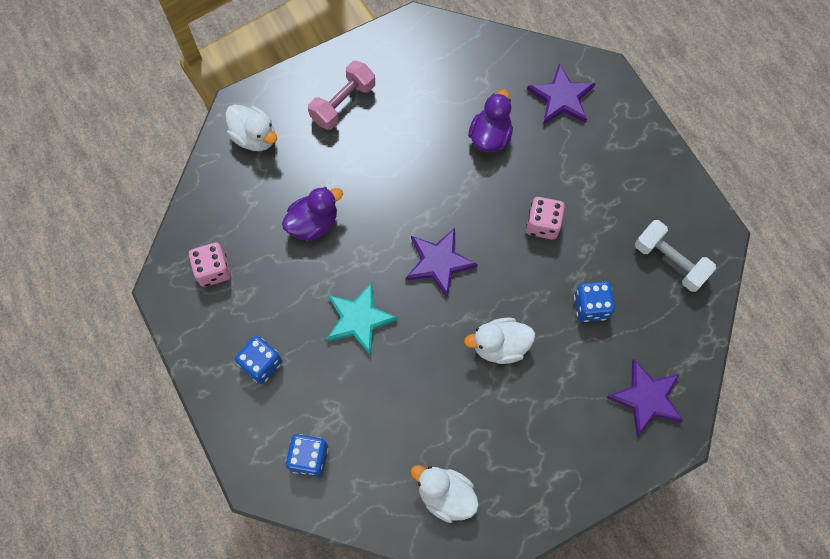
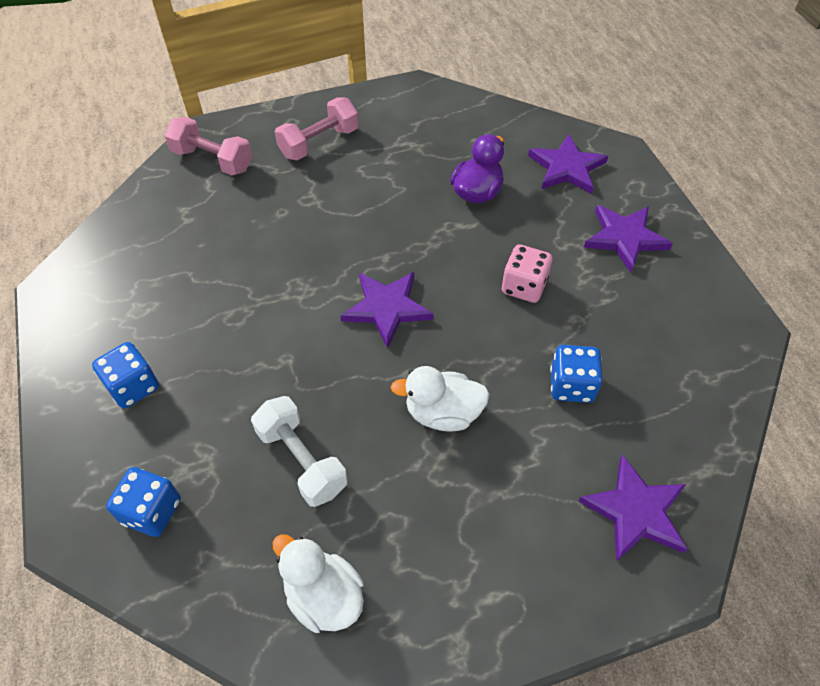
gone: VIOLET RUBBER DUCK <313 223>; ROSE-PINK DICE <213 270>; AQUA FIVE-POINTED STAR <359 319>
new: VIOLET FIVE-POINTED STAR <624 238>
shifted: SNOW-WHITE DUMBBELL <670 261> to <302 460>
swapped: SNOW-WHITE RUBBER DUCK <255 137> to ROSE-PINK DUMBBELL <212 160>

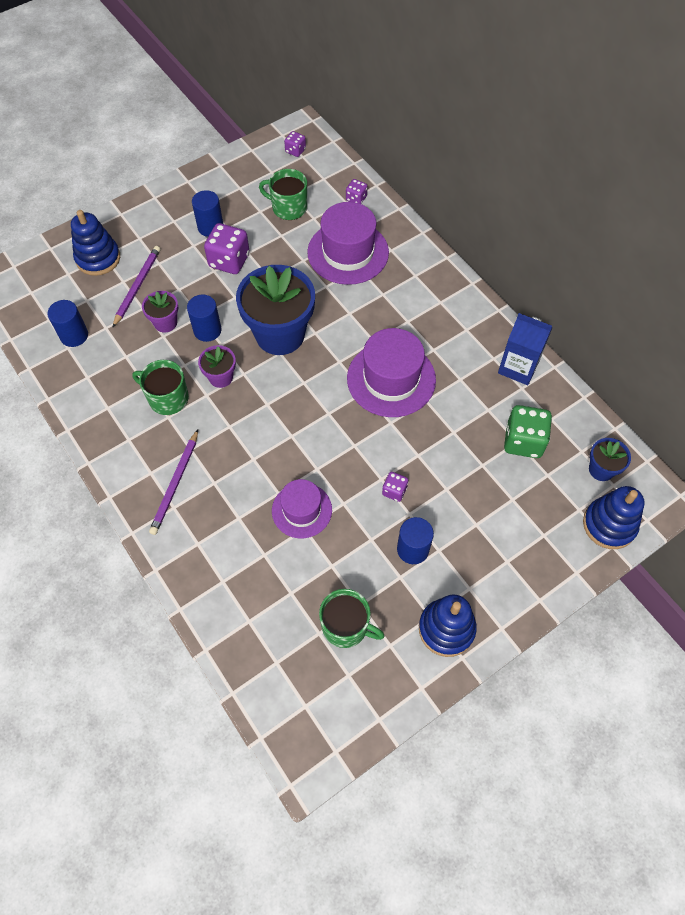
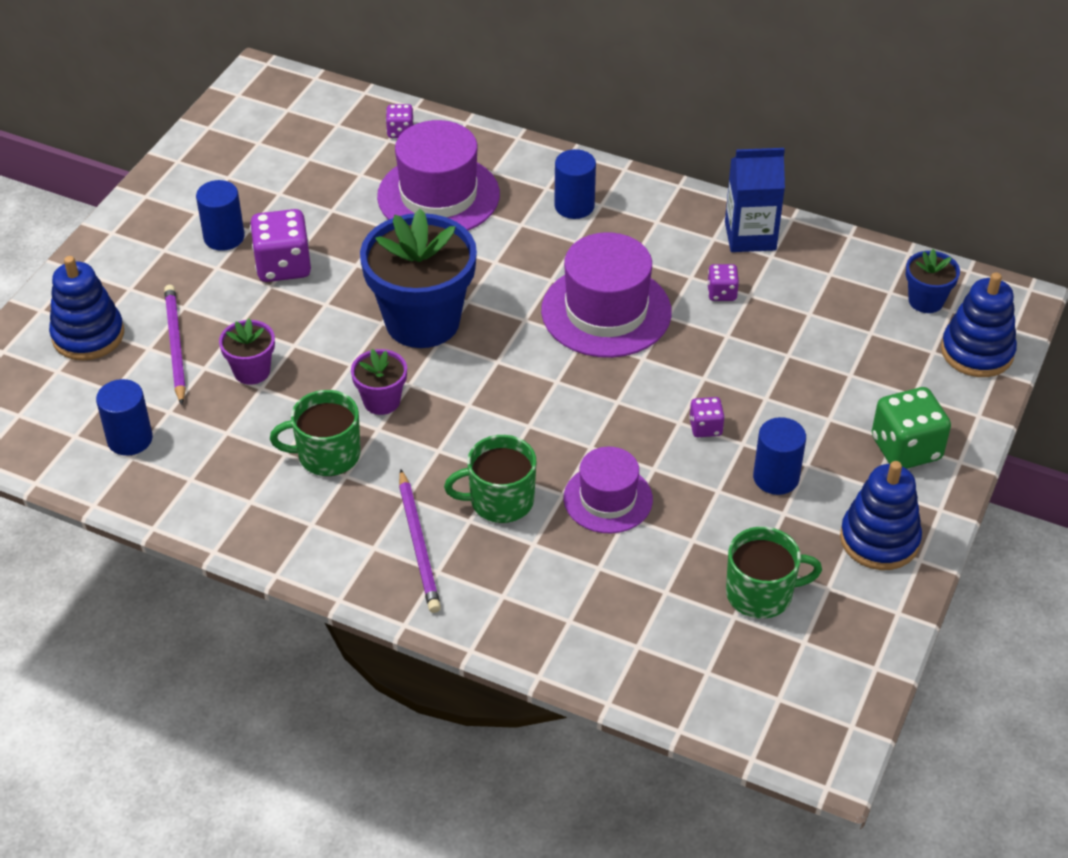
shifted: VIOLET DICE <295 151> to <721 293>; EMERALD COFFEE MUG <288 207> to <500 500>; BLUE CYLINDER SHAPE <207 330> to <574 206>; EMERALD DICE <523 441> to <906 448>

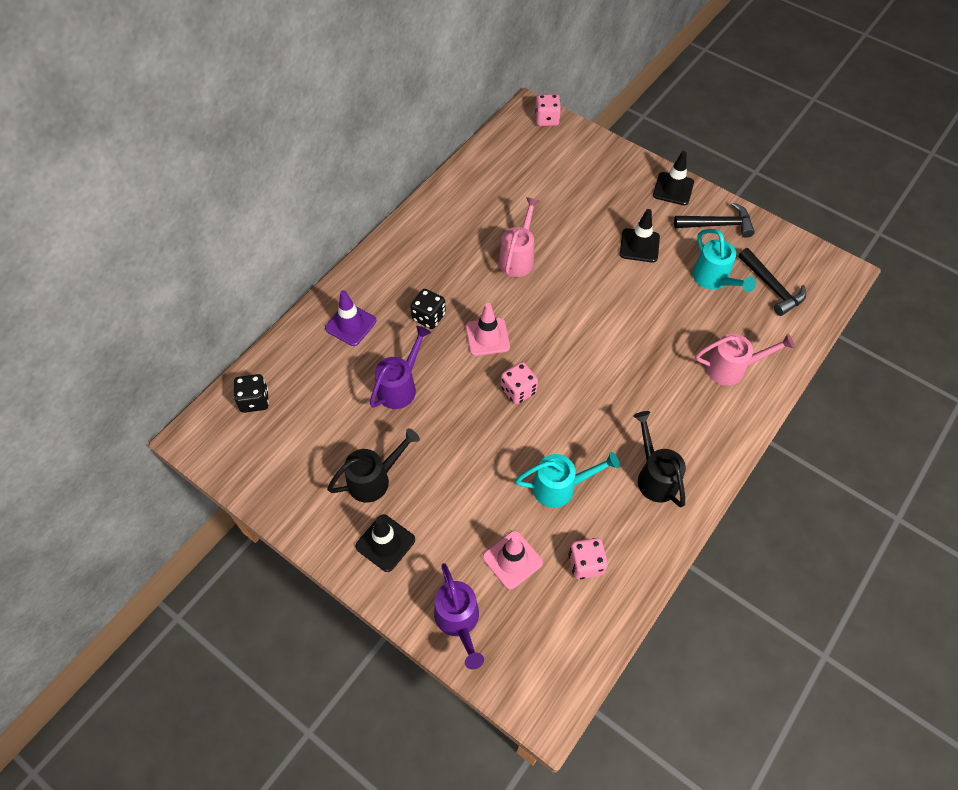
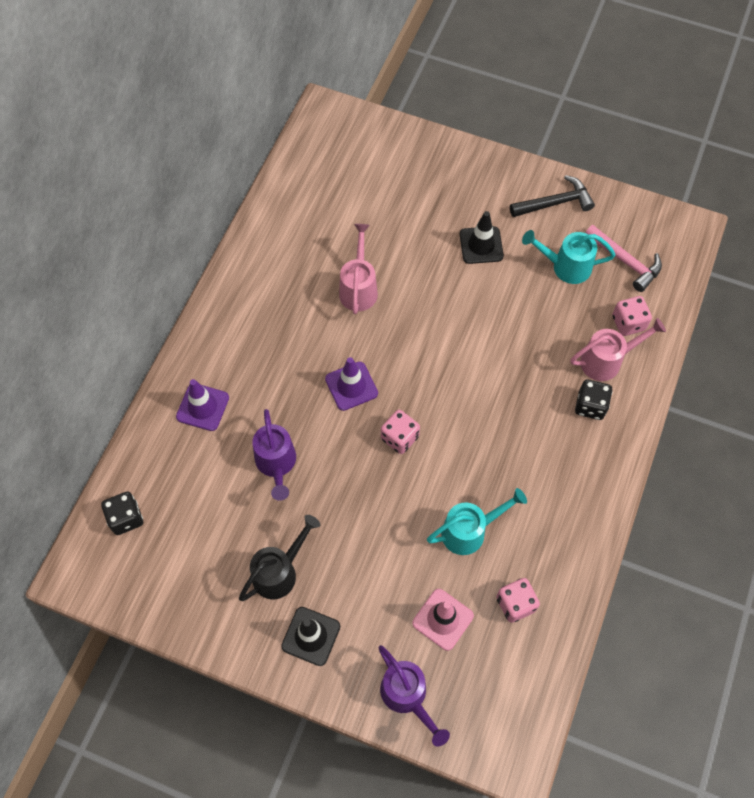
gone: JET-BLACK ROAD CONE <673 189>; JET-BLACK SPRINKLING CAN <655 476>
shifted: ROSE-PINK DICE <547 119> to <628 323>; JET-BLACK DICE <429 317> to <590 406>
repainted: JET-BLACK HAMMER <771 287> to ROSE-PINK HAMMER <625 261>; ROSE-PINK ROAD CONE <487 337> to VIOLET ROAD CONE <351 386>
rotated: AQUA SPRINKLING CAN <713 279> = <565 266> 135 degrees clockwise; VIOLET SPRINKLING CAN <400 386> = <276 464> 150 degrees clockwise

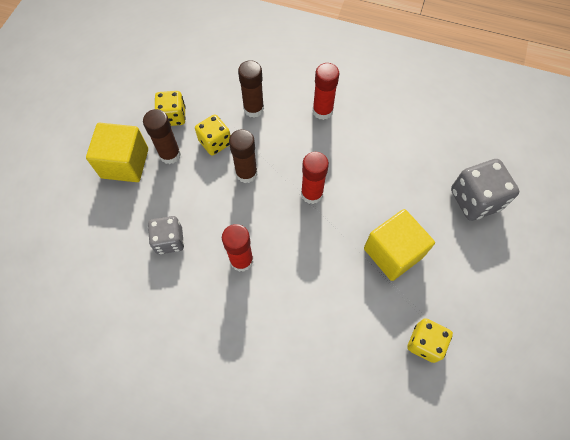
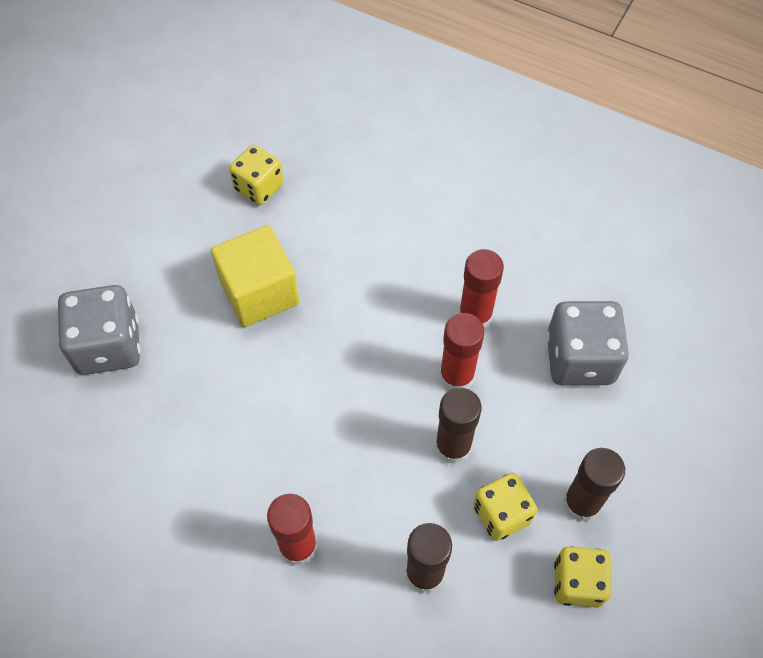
gone: BRIGHT YELLOW BLOCK <125 163>
shifted: CRIMSON GLUE <312 194> to <456 376>
scaled: GREY DICE <169 240> = <579 359> x1.52

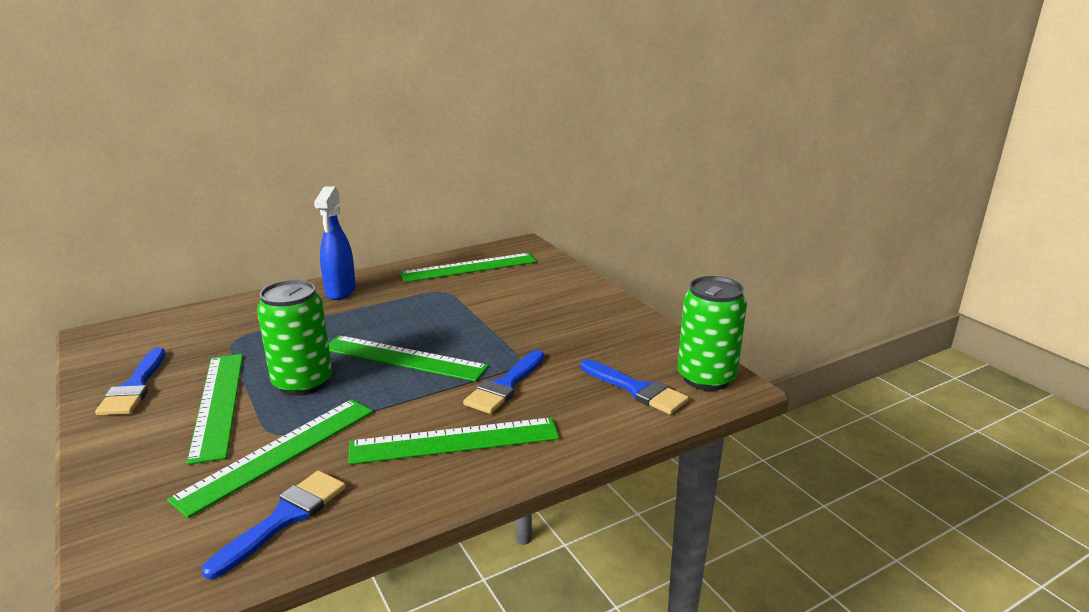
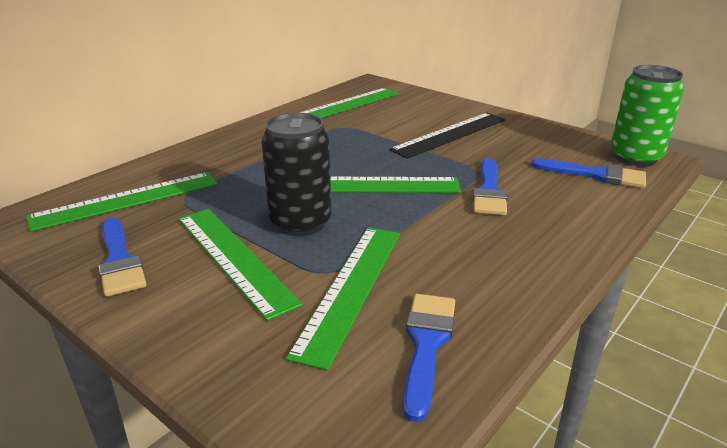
gone: BLUE SPRAY CLEANER <340 292>
new: JET-BLACK STRAIGHTEDGE <450 134>
shifted: EMERALD STRAIGHTEDGE <454 440> to <126 200>
repainted: EMERALD SODA CAN <303 383> to JET-BLACK SODA CAN <300 223>

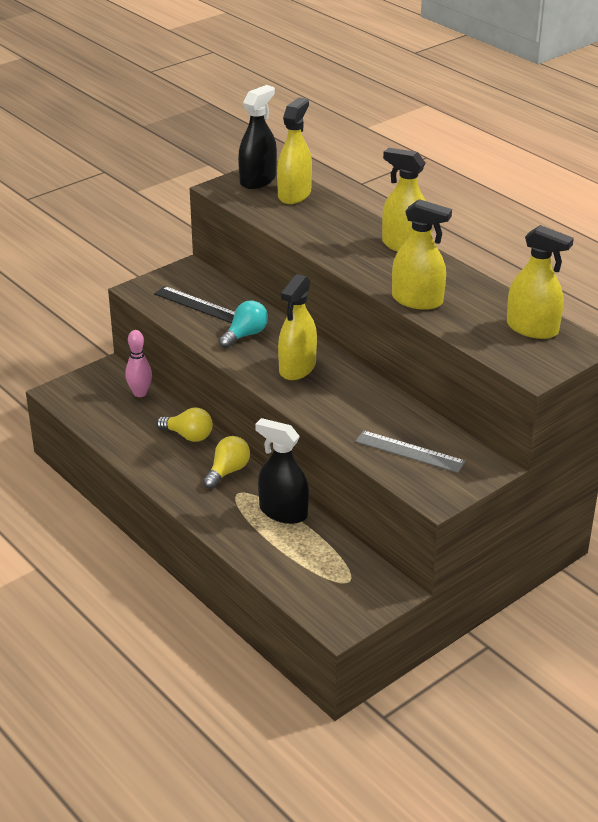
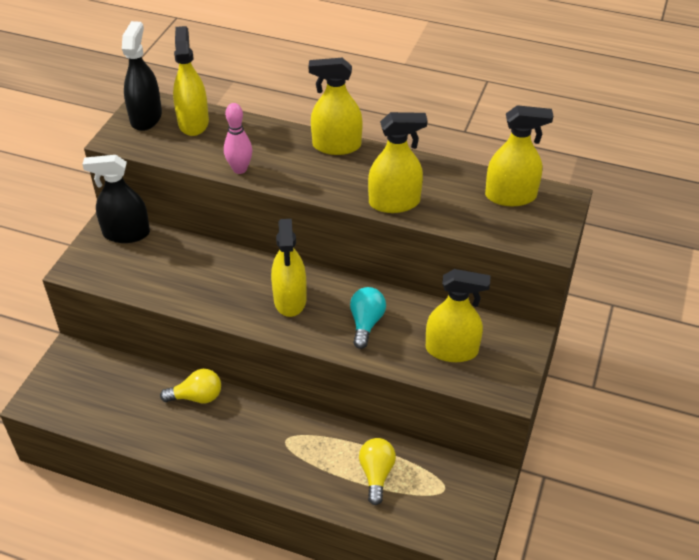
gone: JET-BLACK STRAIGHTEDGE <197 304>
shifted: AQUA LIGHT BULB <245 335> to <366 323>; ROSE-PINK BOWLING PIN <140 393> to <240 169>; JET-BLACK SPRAY CLEANER <283 512> to <126 233>; BRIGHT YELLOW LIGHT BULB <227 471> to <376 474>
swapped: GREY STRAIGHTEDGE <409 452> to BRIGHT YELLOW SPRAY CLEANER <451 350>

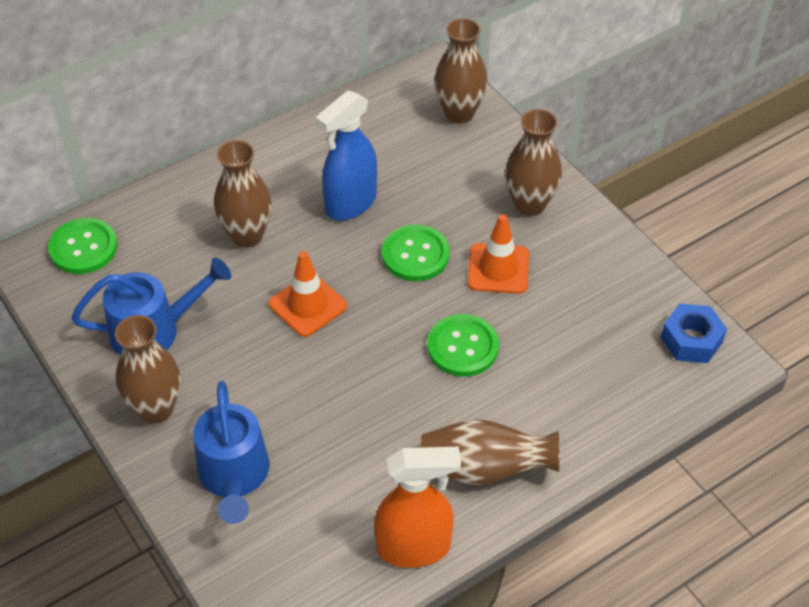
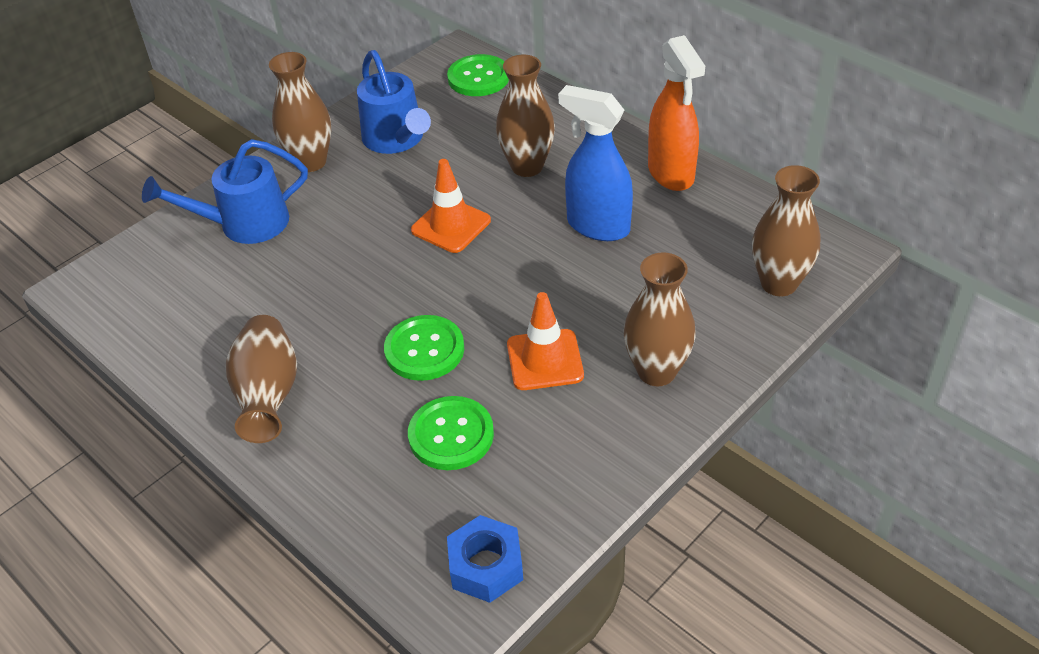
shifted: EMERALD SEWING BUTTON <415 255> to <451 435>; ORANGE-COLOURED SPRAY CLEANER <414 547> to <671 174>

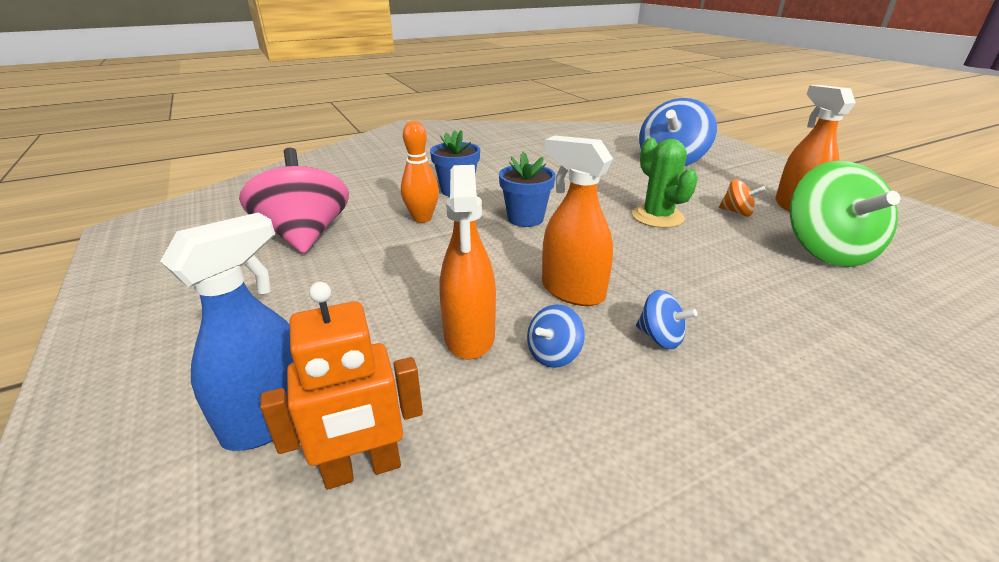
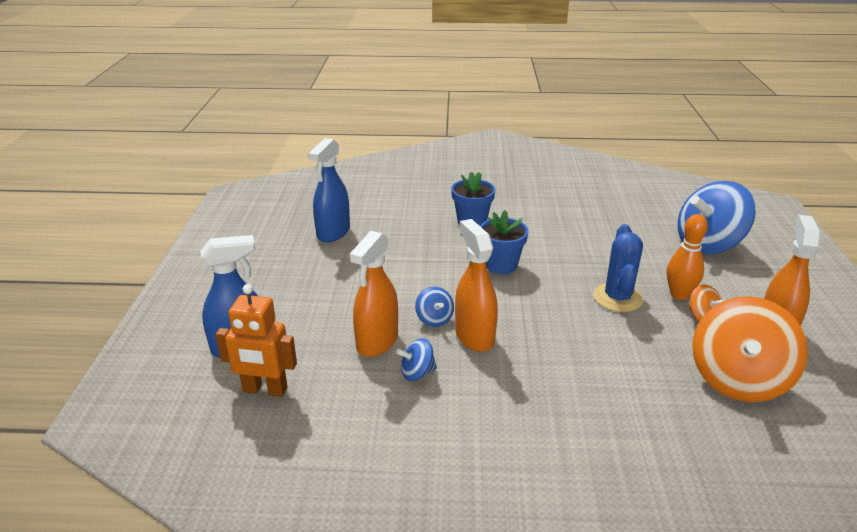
shifted: ORANGE-COLOURED BOWLING PIN <422 218> to <679 295>; BLUE SPINNING TOP <660 338> to <434 319>
swapped: ROSE-PINK SPINNING TOP <305 235> to BLUE SPRAY CLEANER <333 232>
repainted: EMERALD PRICKLY PLANT <657 217> to BLUE PRICKLY PLANT <617 298>; EMERALD SPINNING TOP <826 251> to ORANGE-COLOURED SPINNING TOP <738 380>

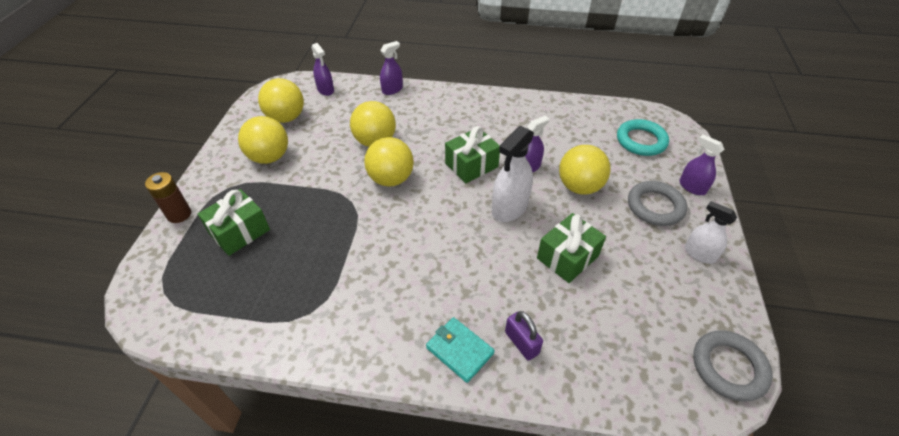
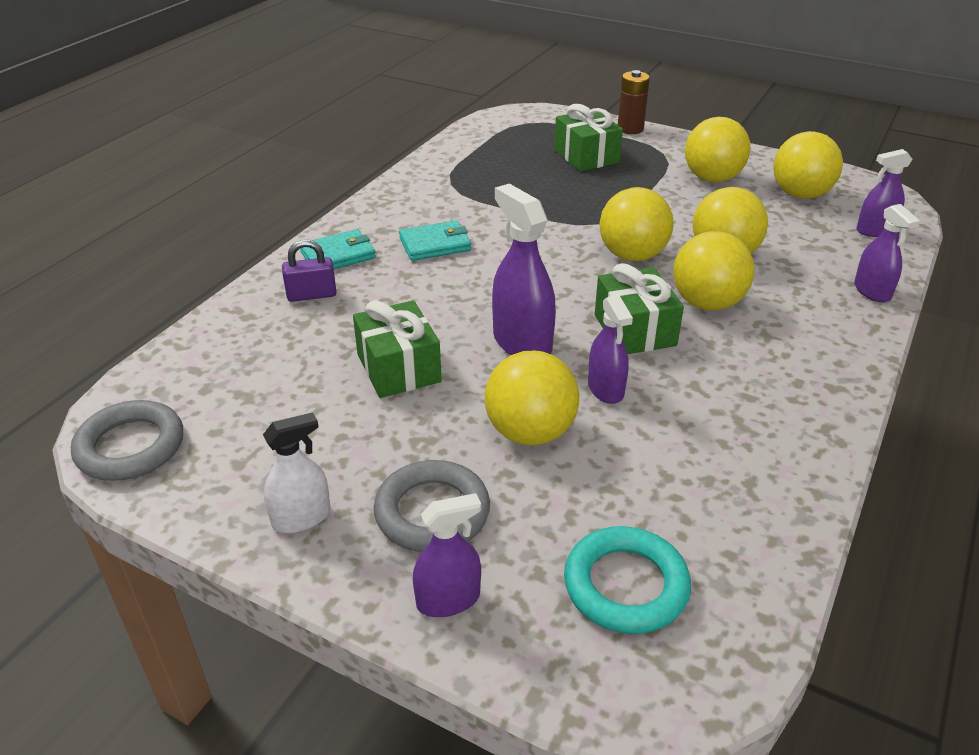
new: AQUA WALLET <435 244>; BRIGHT YELLOW PLAY BALL <707 303>
repainted: SNOW-WHITE SPRAY CLEANER <509 208> to VIOLET SPRAY CLEANER <522 343>

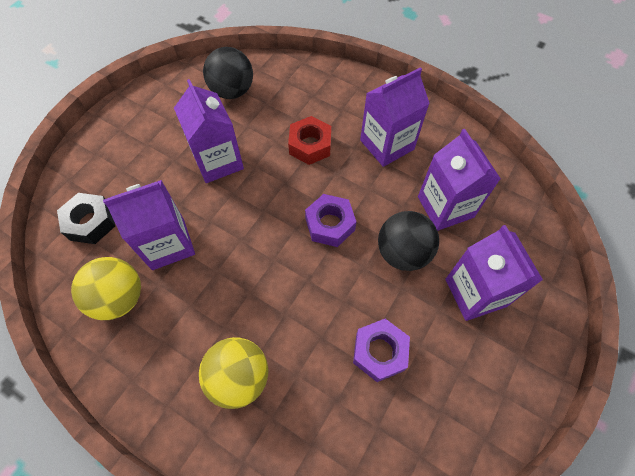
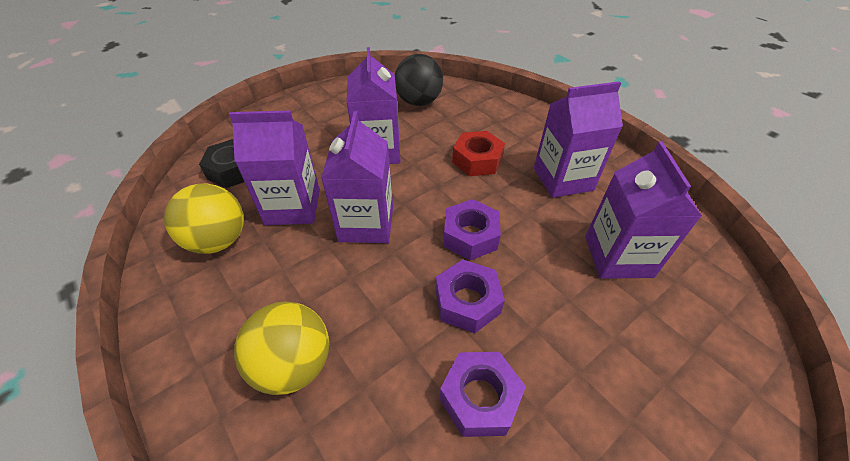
gone: JET-BLACK PLAY BALL <403 253>
new: VIOLET NUT <467 301>
shifted: VIOLET CARTON <475 292> to <366 223>

